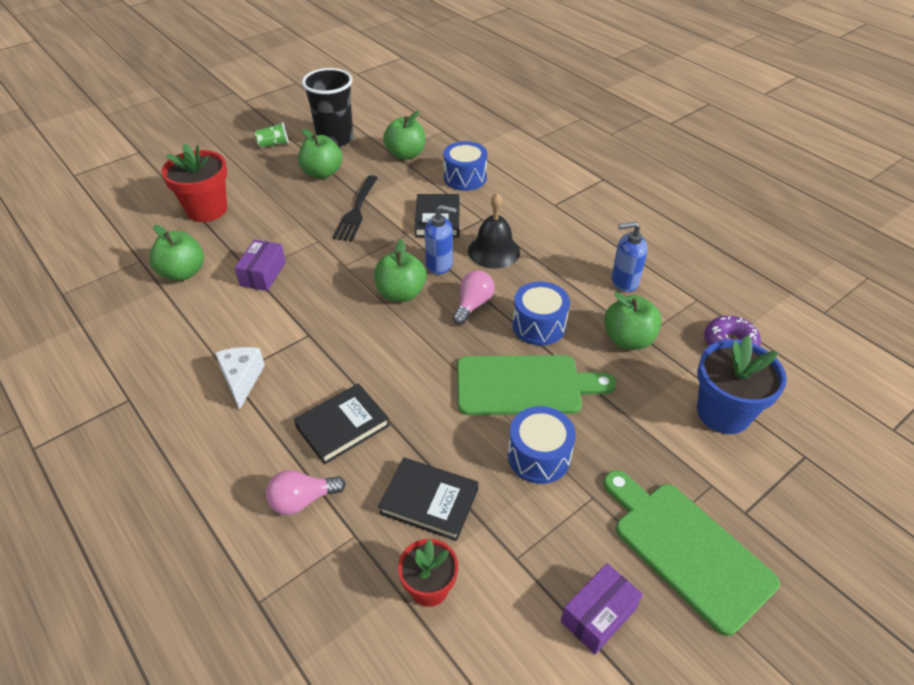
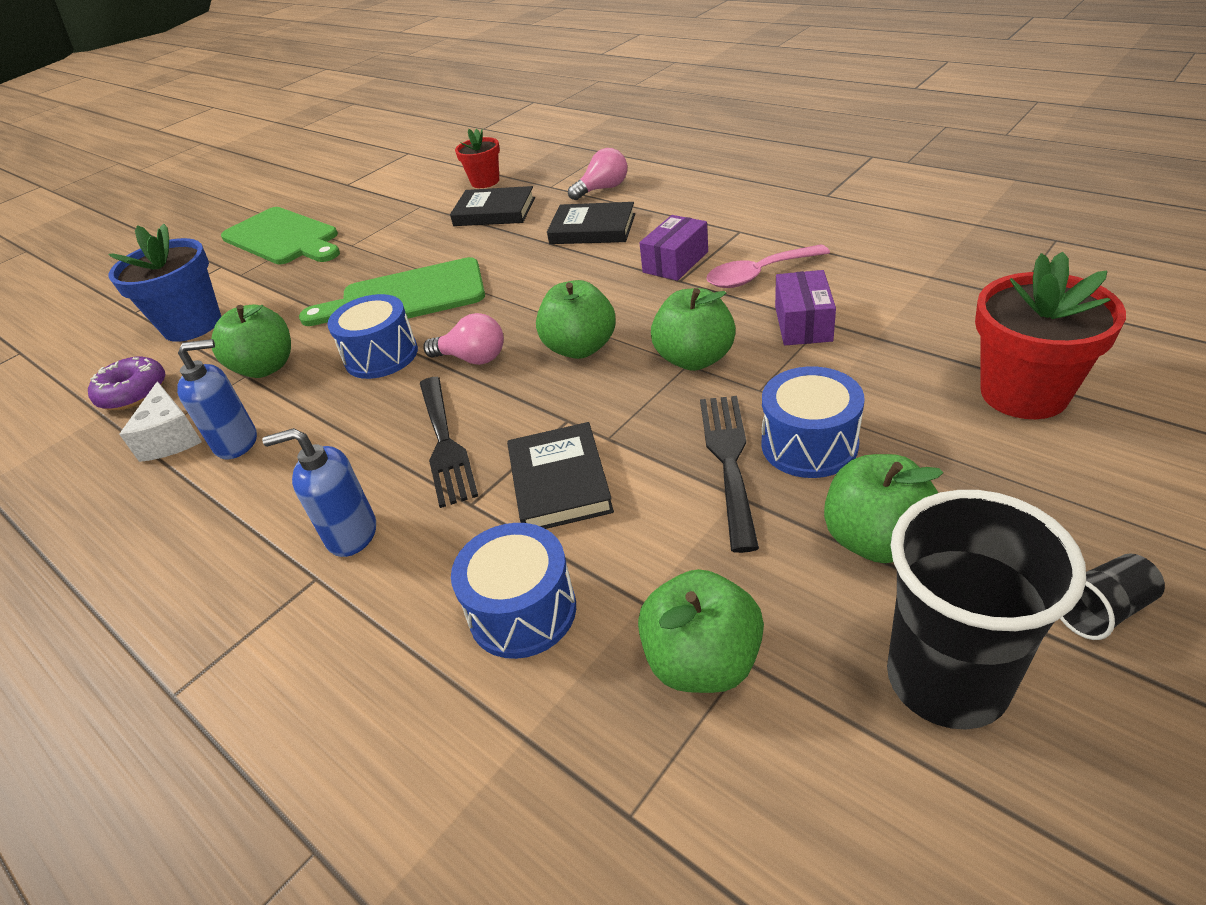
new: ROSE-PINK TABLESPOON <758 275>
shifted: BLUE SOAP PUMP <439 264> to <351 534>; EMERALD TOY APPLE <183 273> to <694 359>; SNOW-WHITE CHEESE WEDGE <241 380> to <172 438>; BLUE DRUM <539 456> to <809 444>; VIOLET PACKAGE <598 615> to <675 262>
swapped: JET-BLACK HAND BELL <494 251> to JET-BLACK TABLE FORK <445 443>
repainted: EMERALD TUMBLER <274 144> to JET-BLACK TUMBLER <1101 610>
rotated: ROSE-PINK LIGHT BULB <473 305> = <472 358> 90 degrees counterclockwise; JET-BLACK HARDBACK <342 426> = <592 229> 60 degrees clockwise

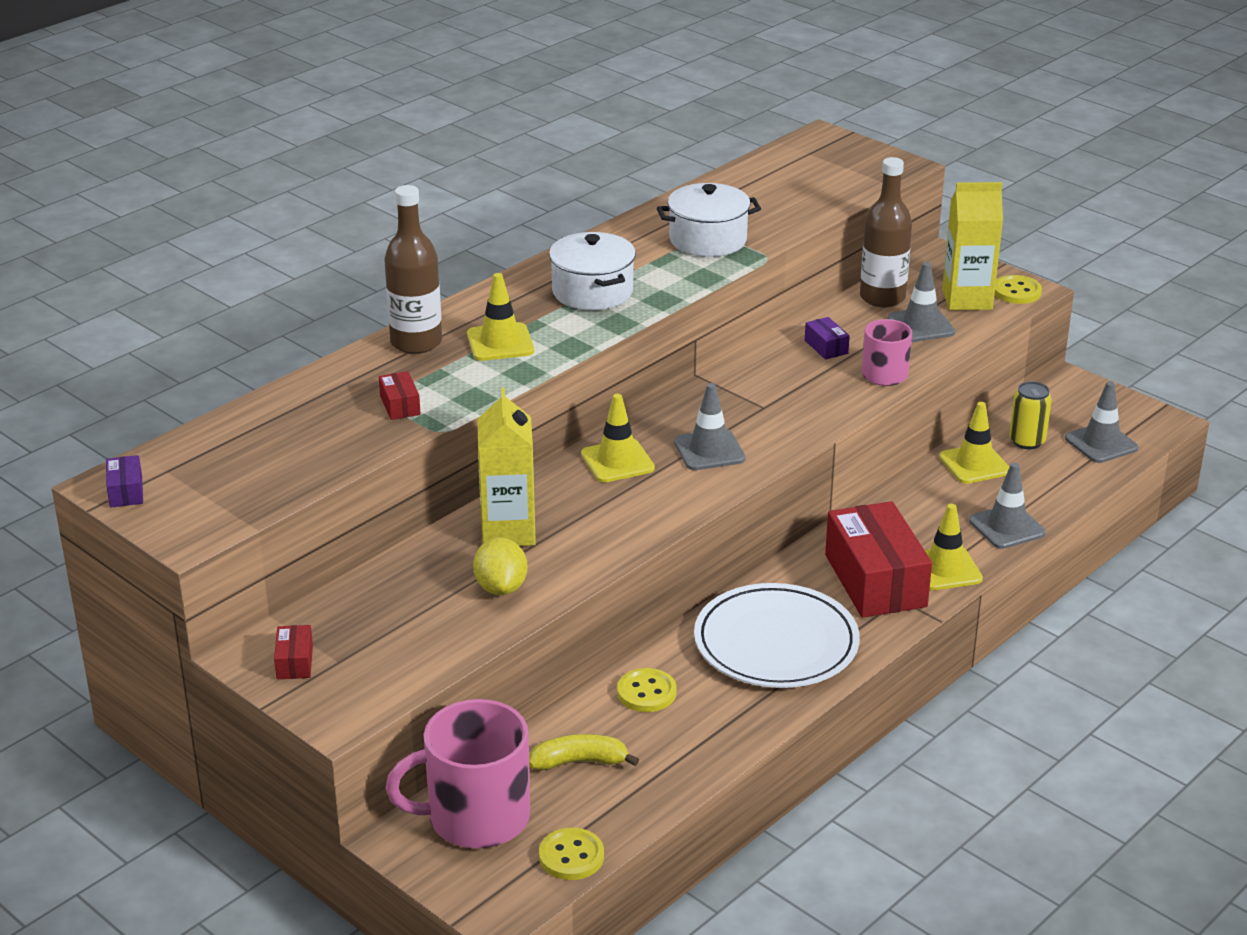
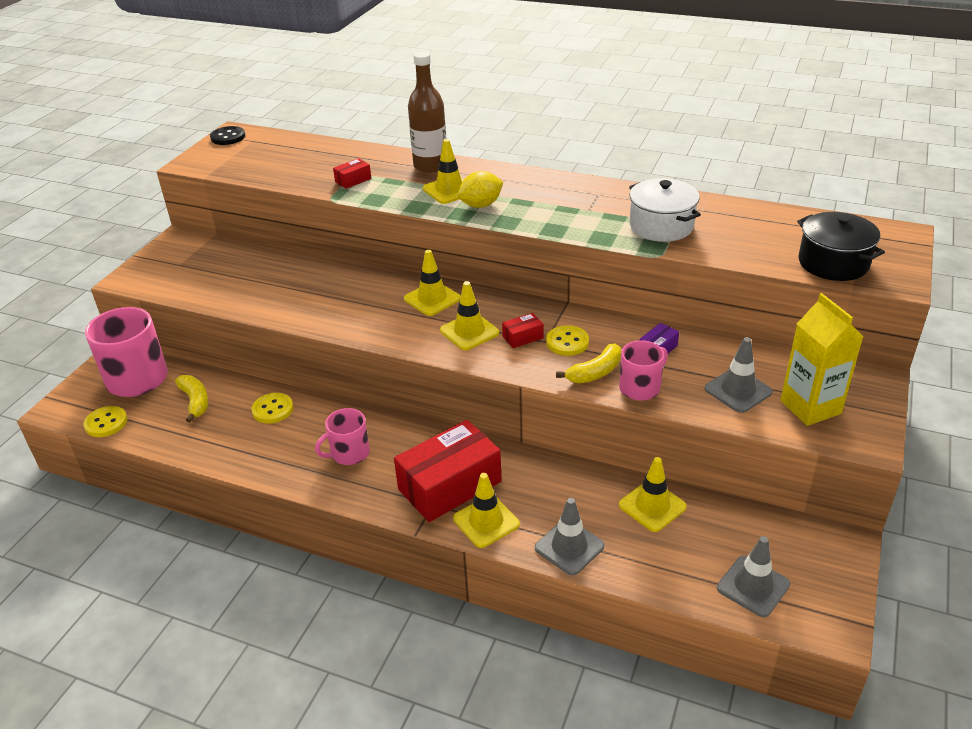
gone: BROWN BOTTLE <882 298>; SNOW-WHITE POT <592 292>; BRIGHT YELLOW SODA CAN <1027 441>; BRIGHT YELLOW CARTON <508 531>
new: JET-BLACK POT <833 263>; BRIGHT YELLOW TOY BANANA <595 372>
shifted: BRIGHT YELLOW SEWING BUTTON <1016 292> to <567 342>; BRIGHT YELLOW CITRUS FRUIT <501 587> to <481 205>; CRIMSON PACKAGE <294 662> to <523 337>
swapped: VIOLET PACKAGE <126 491> to JET-BLACK SEWING BUTTON <228 137>; SNOW-WHITE DINNER PLATE <776 643> to ROSE-PINK COFFEE MUG <349 453>
repainted: GREY ROAD CONE <709 450> to BRIGHT YELLOW ROAD CONE <469 332>

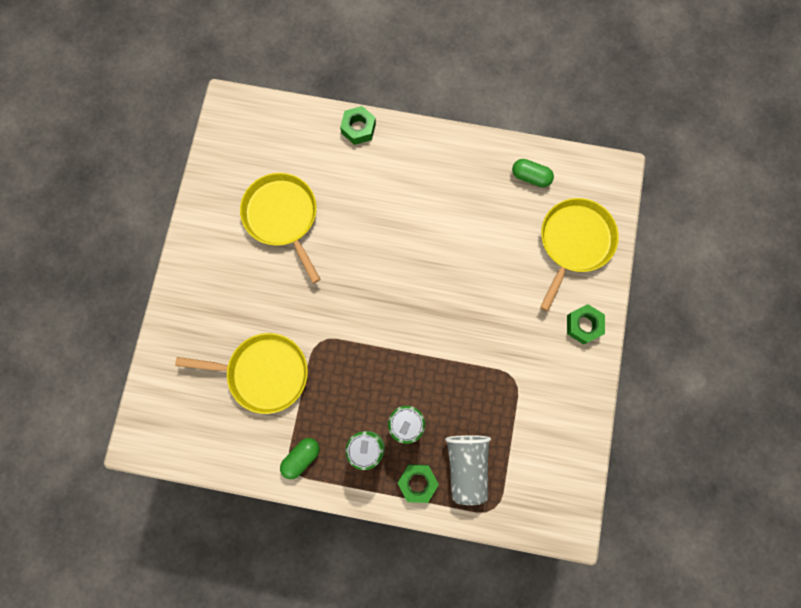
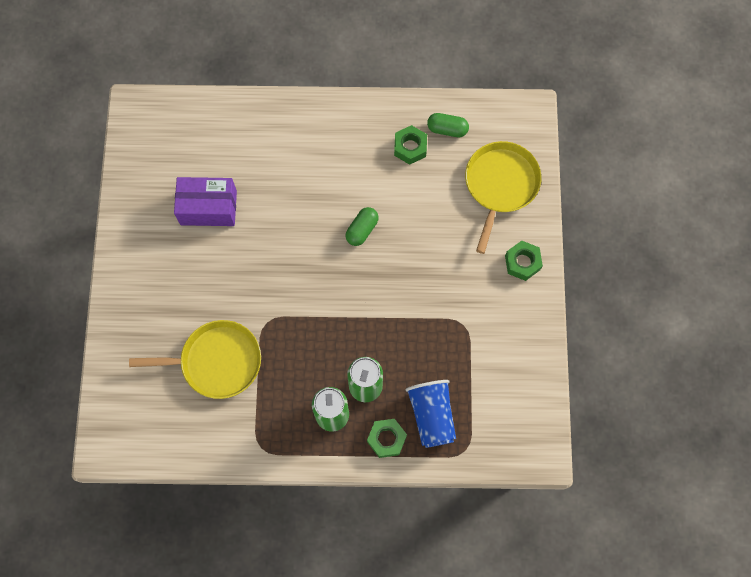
shifted: EMERALD NUT <358 128> to <410 147>; EMERALD PILL SHAPE <301 457> to <362 230>
swapped: BRIGHT YELLOW FRYING PAN <282 217> to VIOLET PACKAGE <208 208>
repainted: GREY TUMBLER <466 466> to BLUE TUMBLER <432 415>

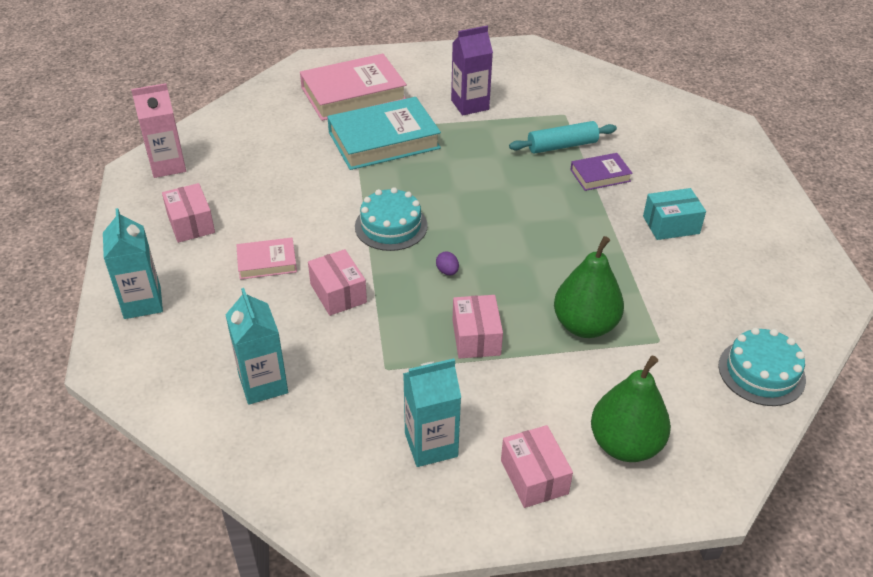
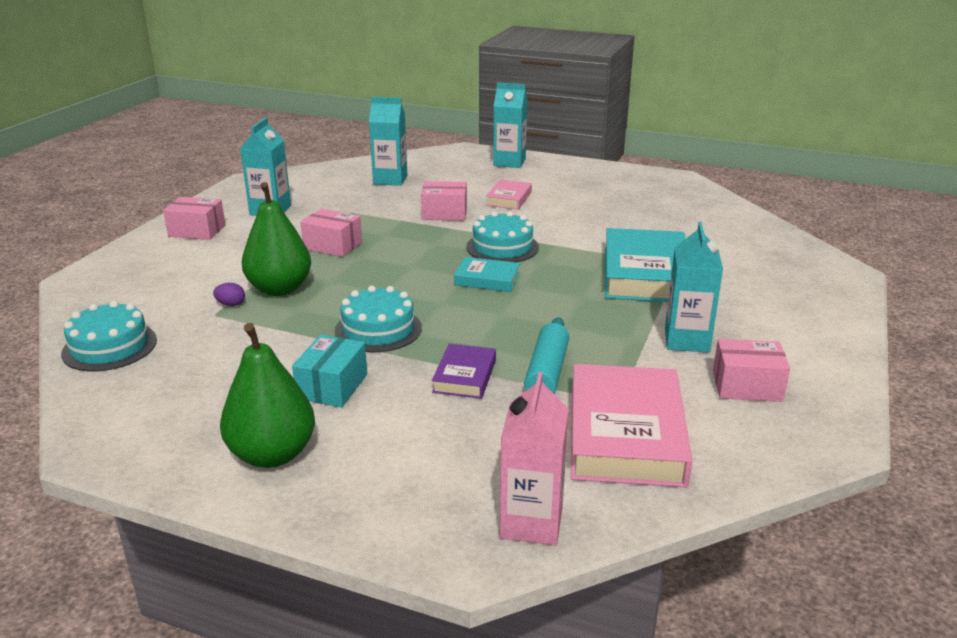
new: AQUA HARDBACK <487 279>; AQUA CAKE <378 329>
shifted: ROSE-PINK HARDBACK <353 94> to <625 434>; ROSE-PINK CARTON <168 166> to <531 522>; ROSE-PINK PACKAGE <191 224> to <747 386>; VIOLET TOY EGG <447 271> to <231 304>; EMERALD TOY PEAR <625 444> to <272 454>
repainted: VIOLET CARTON <470 105> to AQUA CARTON <686 340>

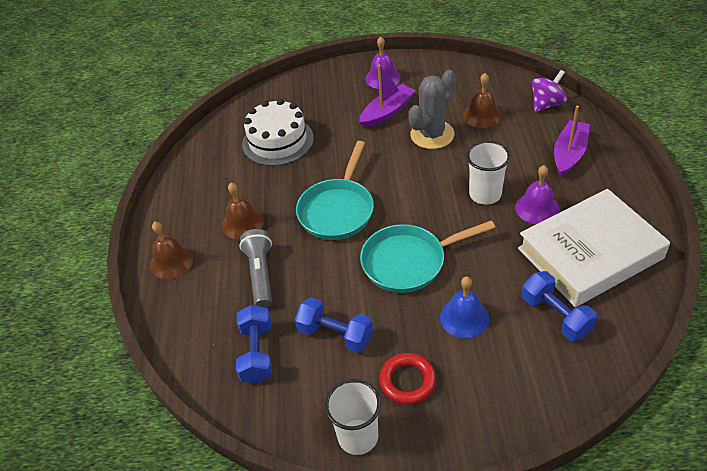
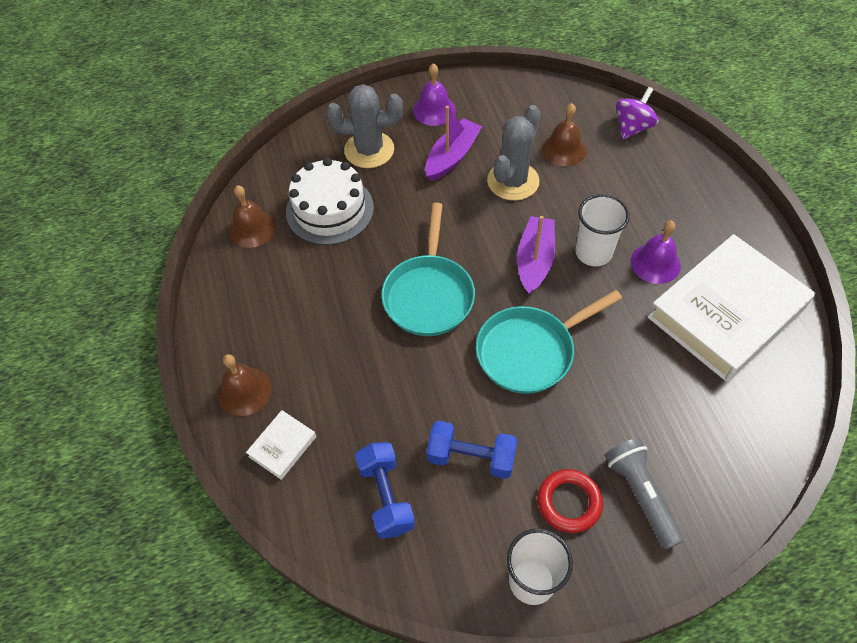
gone: BLUE DUMBBELL <556 316>; BLUE HAND BELL <464 317>
new: GREY PRICKLY PLANT <369 150>; SNOW-WHITE HARDBACK <282 446>
shifted: VIOLET BOAT <569 154> to <534 260>; BROWN HAND BELL <242 223> to <252 228>; GREY FLASHLIGHT <260 274> to <640 495>

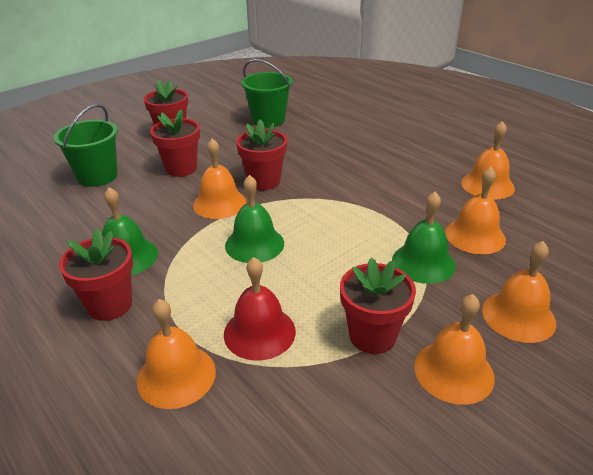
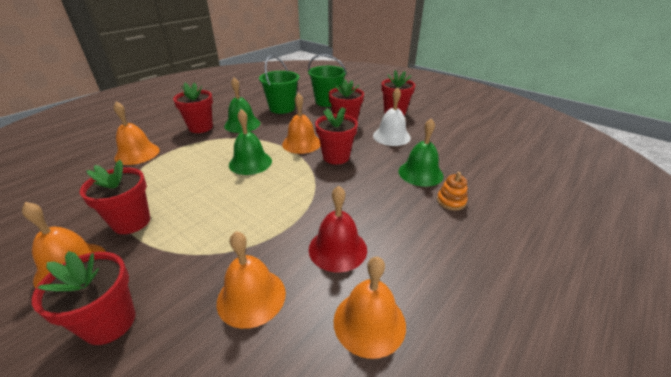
new: SNOW-WHITE HAND BELL <391 136>; ORANGE-COLOURED STACKING RINGS <451 201>
shifted: EMERALD BUCKET <268 120> to <282 108>; EMERALD HAND BELL <423 262> to <420 173>; CRIMSON HAND BELL <259 332> to <337 249>
swapped: ORANGE-COLOURED HAND BELL <518 316> to CRIMSON POTTED PLANT <110 322>

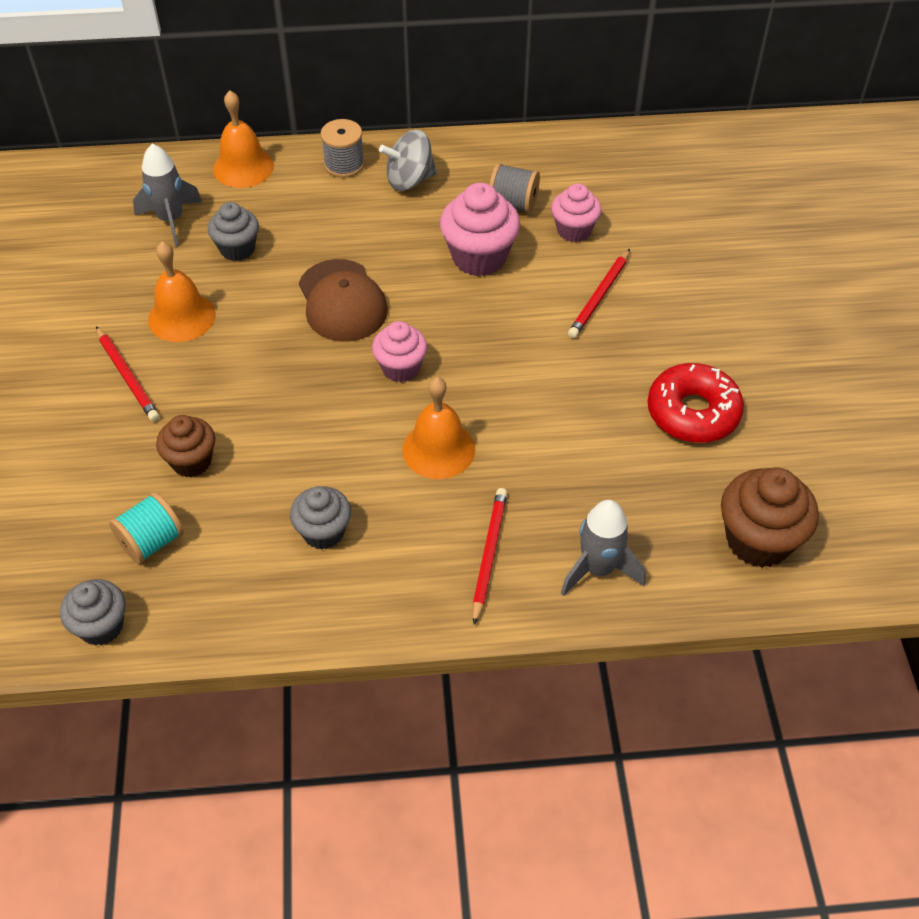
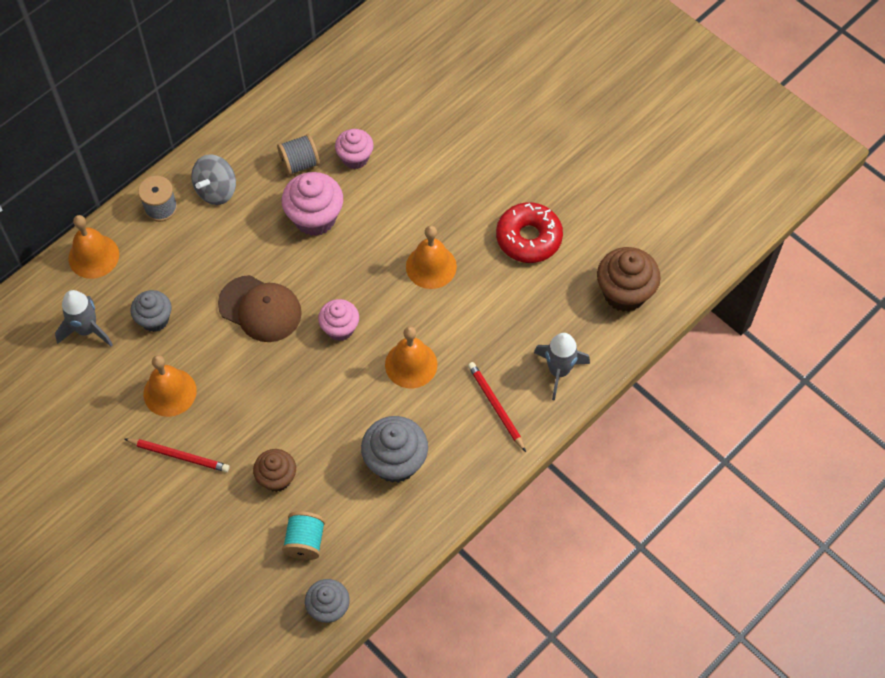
gone: CRIMSON PENCIL <599 296>
new: ORANGE-COLOURED HAND BELL <431 266>
scaled: GREY CUPCAKE <323 532> = <395 462> x1.55

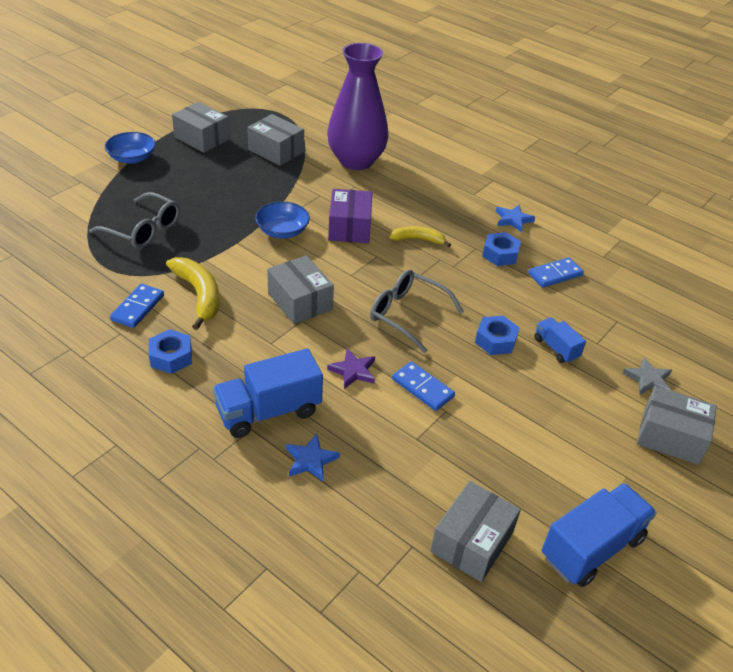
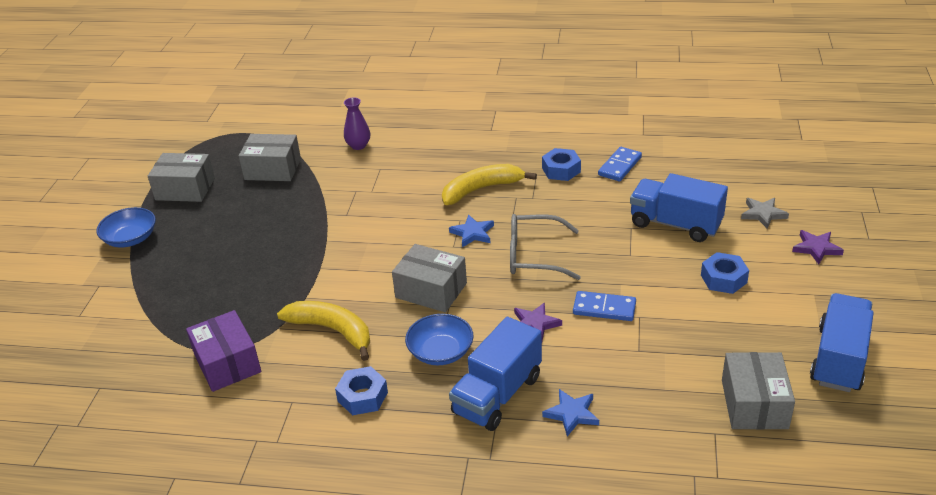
gone: GREY GLASSES <143 229>; BLUE DOMINO TILE <137 308>
shifted: VIOLET PACKAGE <349 227> to <227 363>; BLUE BOWL <282 231> to <440 352>; BLUE FIVE-POINTED STAR <513 220> to <472 233>; BLUE NUT <495 340> to <723 279>
swapped: GREY PACKAGE <670 436> to VIOLET FIVE-POINTED STAR <816 248>
scaled: VIOLET TALL VASE <356 161> = <358 145> x0.41; BRIGHT YELLOW TOY BANANA <418 239> = <481 189> x1.57; BLUE LORRY <556 348> = <675 224> x1.82

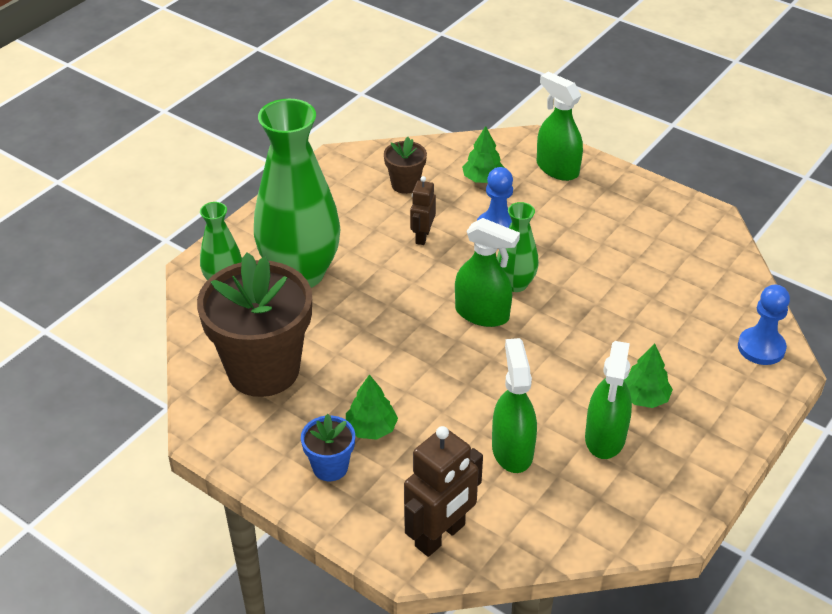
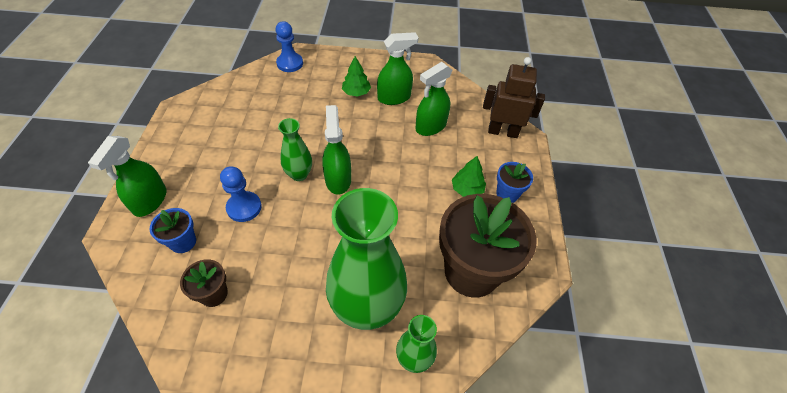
gone: BROWN ROBOT <422 236>
swapped: EMERALD FIR TREE <483 179> to BLUE POTTED PLANT <183 242>

